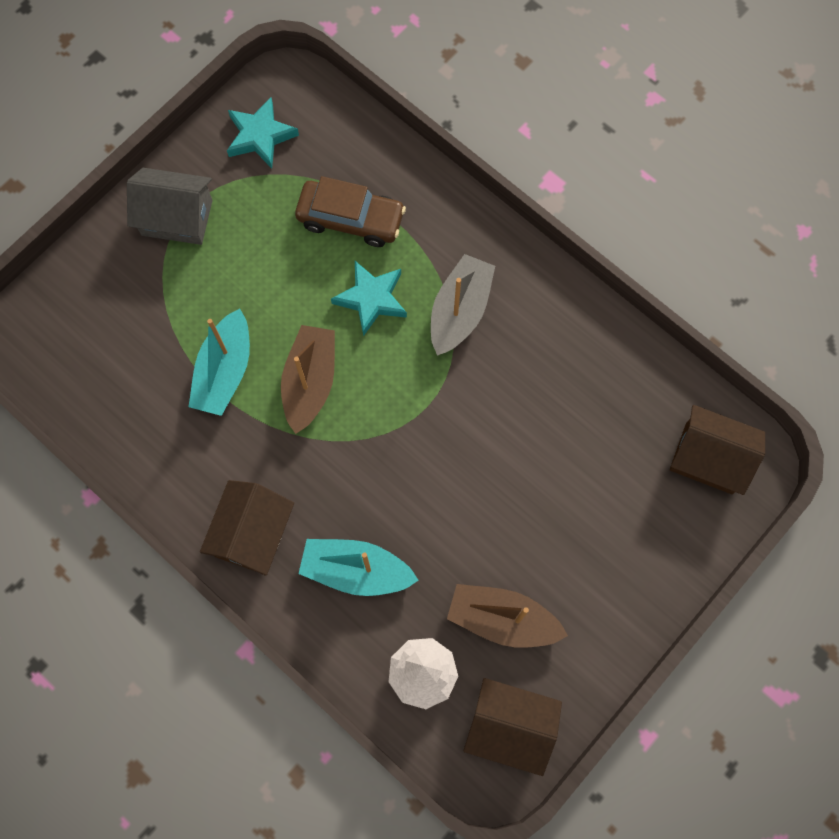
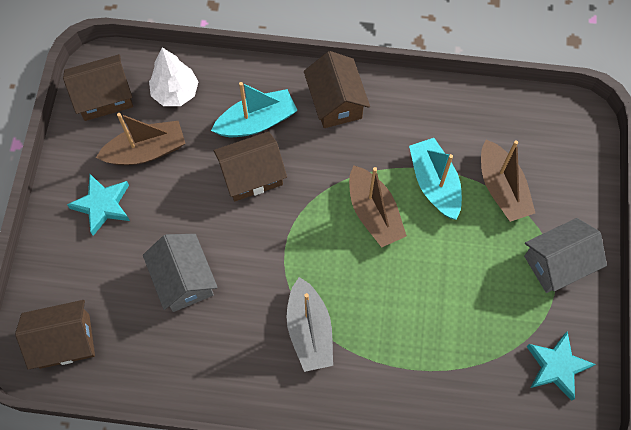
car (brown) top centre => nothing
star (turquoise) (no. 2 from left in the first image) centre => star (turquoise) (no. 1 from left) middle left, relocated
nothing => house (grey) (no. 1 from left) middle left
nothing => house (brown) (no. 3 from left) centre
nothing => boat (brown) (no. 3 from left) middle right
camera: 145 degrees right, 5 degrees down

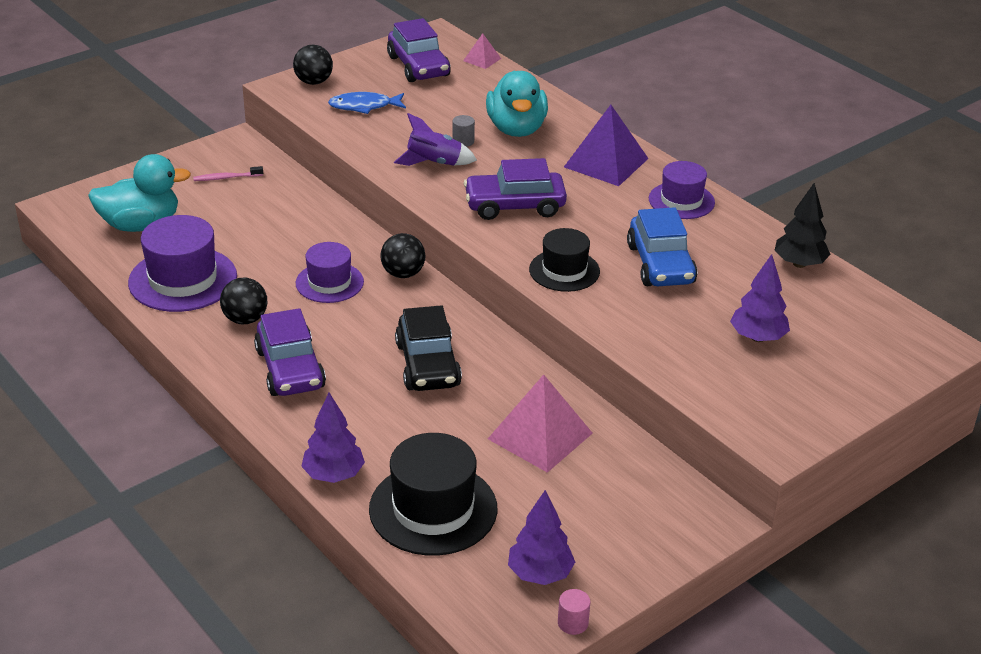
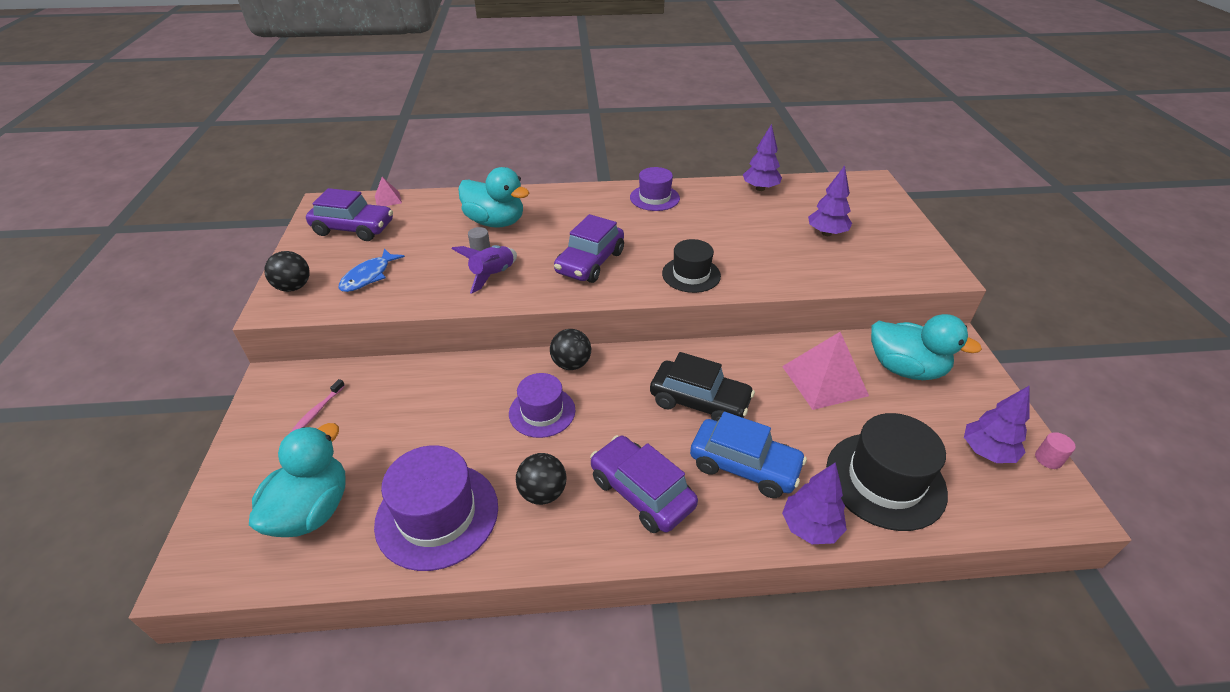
car (purple) (no. 1 from left in the first image) middle left => car (purple) (no. 3 from left) bottom centre, 150 degrees counterclockwise
pyramid (purple) top centre => nothing
car (blue) middle right => car (blue) centre, relocated
tree (black) middle right => tree (purple) (no. 1 from left) top centre
nothing => duck (turquoise) (no. 3 from left) middle right
camera: 55 degrees left, 5 degrees up

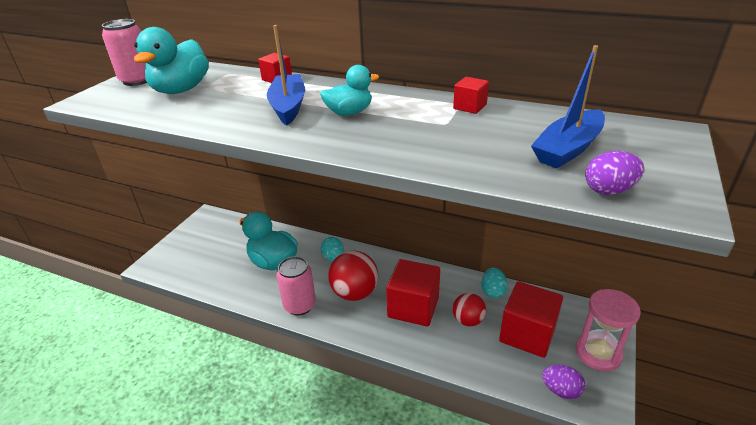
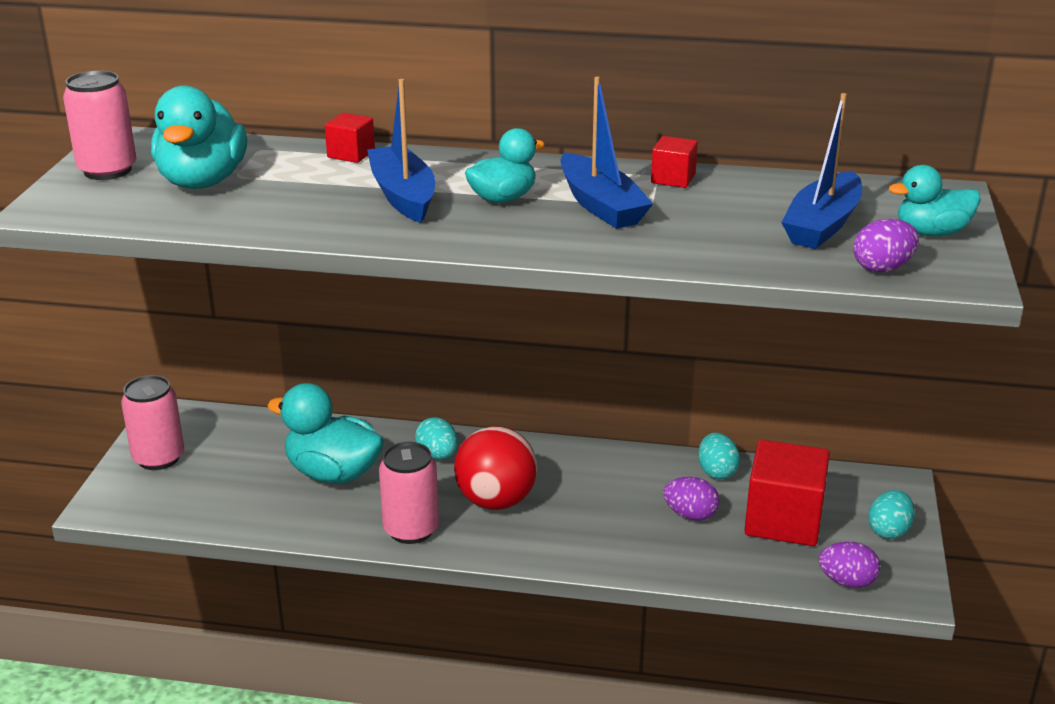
cube (red) (no. 2 from left) bottom centre => nothing
ball (red) (no. 2 from left) bottom centre => egg (purple) (no. 1 from left) bottom centre
hourglass (pink) bottom right => egg (turquoise) (no. 3 from left) bottom right
nothing => can (pink) (no. 2 from left) middle left
nothing => boat (blue) (no. 2 from left) top centre
nothing => duck (turquoise) (no. 4 from left) top right
camera: 15 degrees left, 5 degrees down

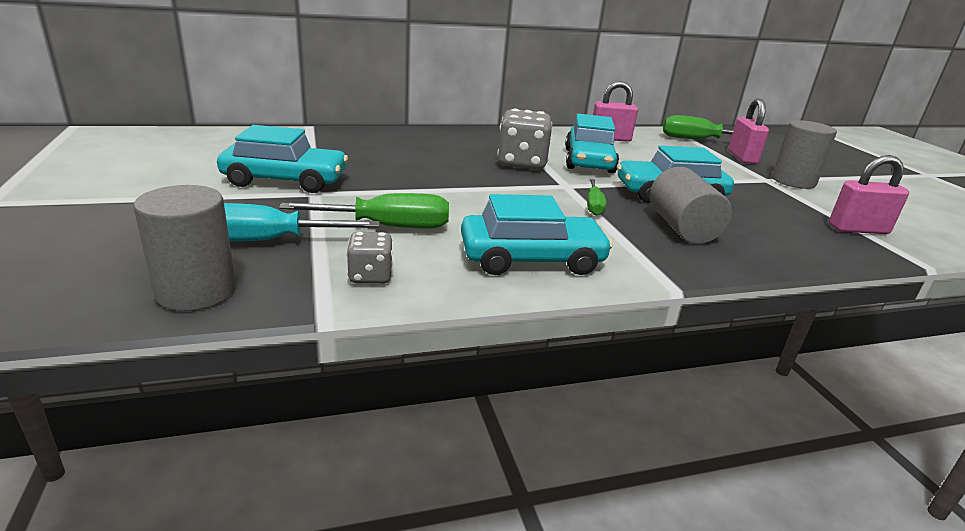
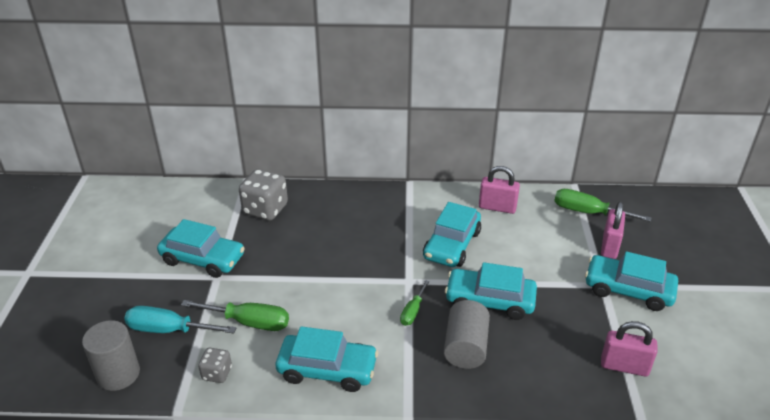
dice (grey) (no. 2 from left) top centre => dice (grey) (no. 2 from left) centre, relocated
cylinder (grey) (no. 3 from left) top right => car (turquoise) (no. 5 from left) bottom right
camera: 20 degrees right, 10 degrees up

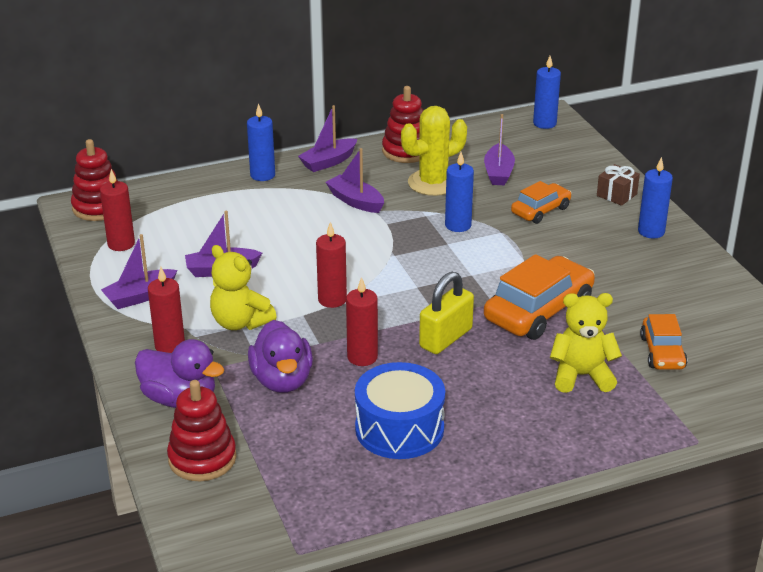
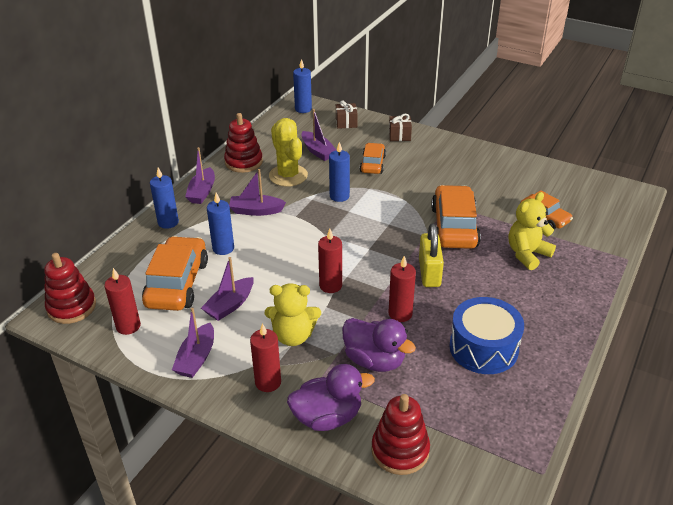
cactus (yellow) top centre, 45 degrees counterclockwise
candle (blue) (no. 4 from left in the first image) middle right => candle (blue) (no. 2 from left) middle left, relocated
nothing => car (orange) (no. 1 from left) middle left
nothing => gift (brown) (no. 1 from left) top centre
camera: 40 degrees left, 5 degrees up

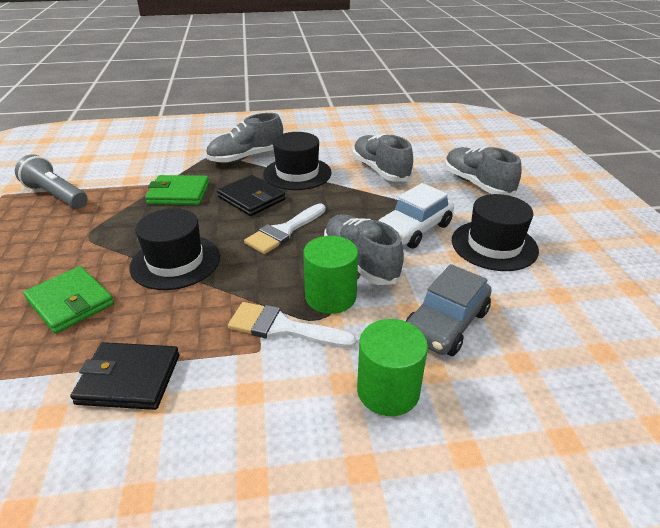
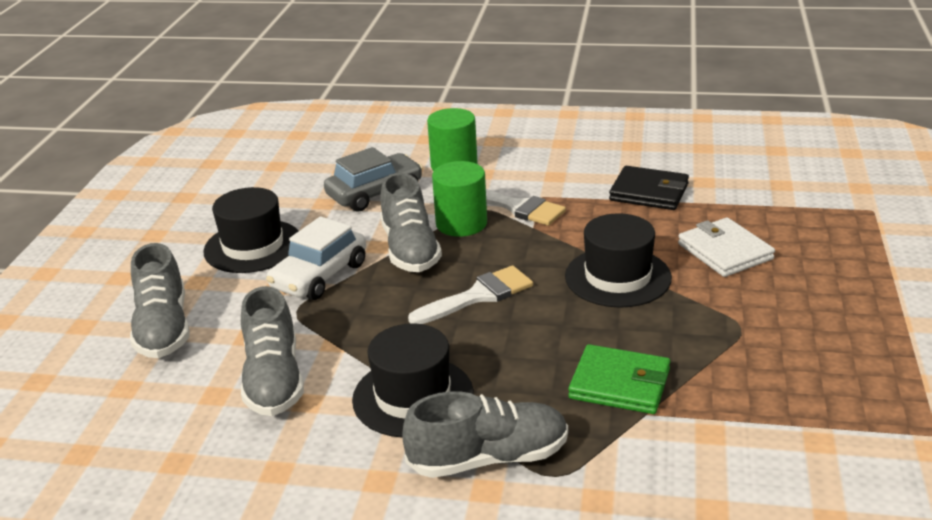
flashlight (grey) middle left => nothing
wallet (green) (no. 1 from left) middle left => wallet (white) middle right
wallet (black) (no. 2 from left) centre => nothing
car (white) centre, 150 degrees clockwise
camera: 160 degrees left, 5 degrees down

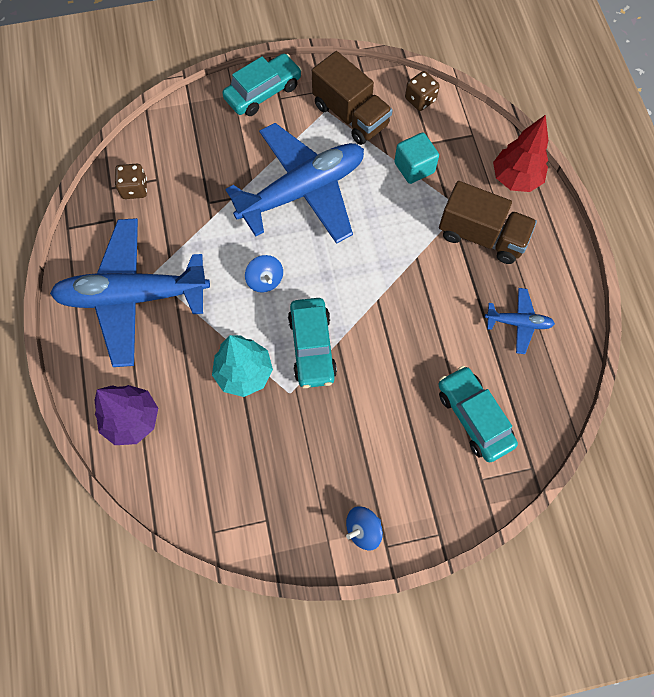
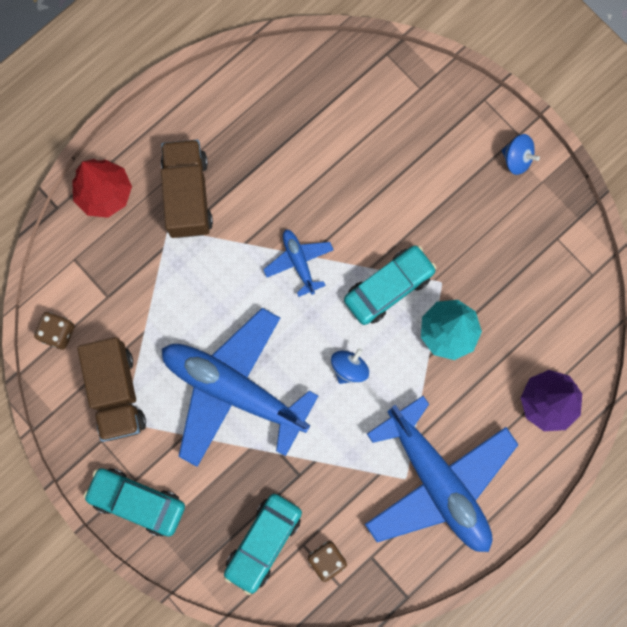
truck (brown) (no. 1 from left) top centre => truck (brown) (no. 1 from left) middle left, 150 degrees clockwise
cube (turquoise) top centre => nothing
car (turquoise) (no. 3 from left in the first image) middle right => car (turquoise) (no. 2 from left) bottom centre, relocated
plane (blue) (no. 3 from left in the first image) middle right => plane (blue) (no. 2 from left) centre, relocated
camera: 120 degrees left, 10 degrees up

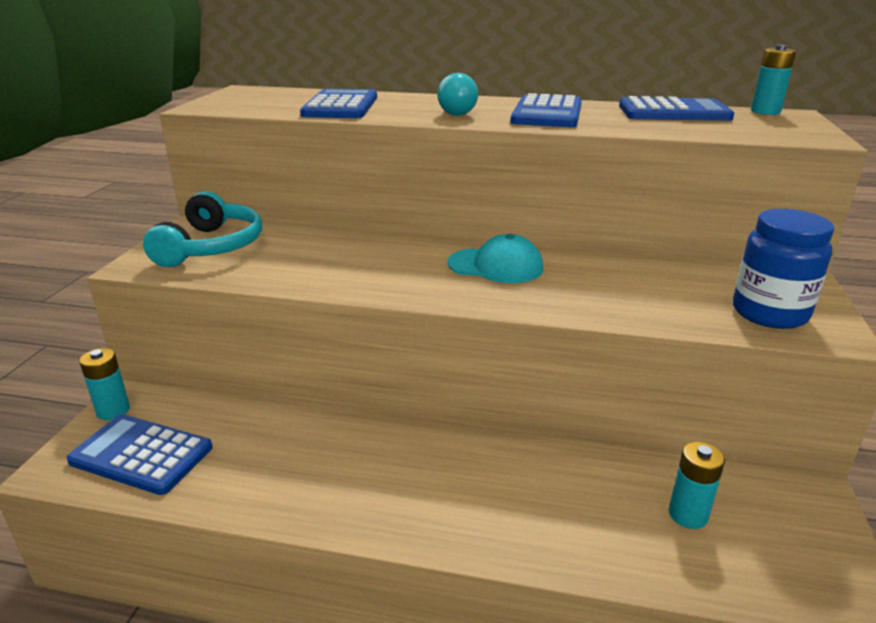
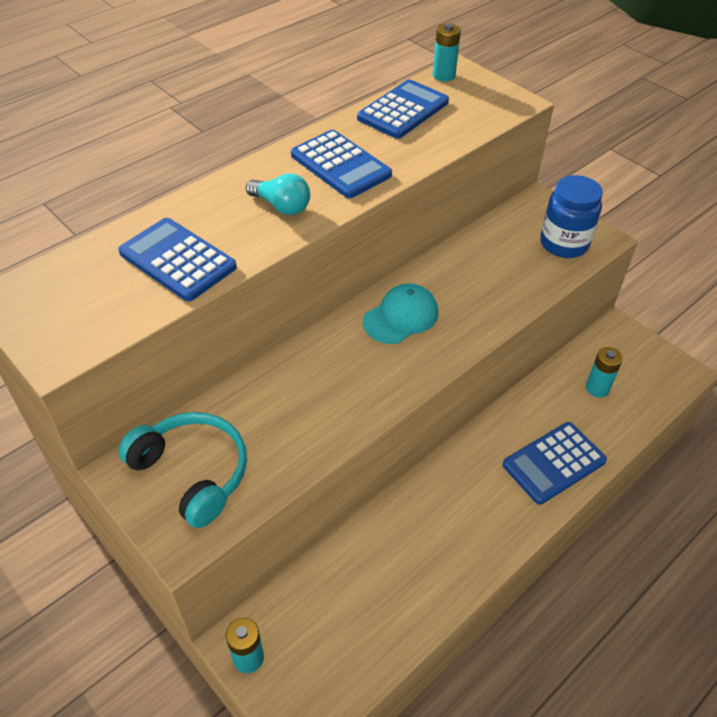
calculator (blue) (no. 1 from left in the first image) bottom left => calculator (blue) (no. 4 from left) middle right, relocated
camera: 55 degrees left, 20 degrees up

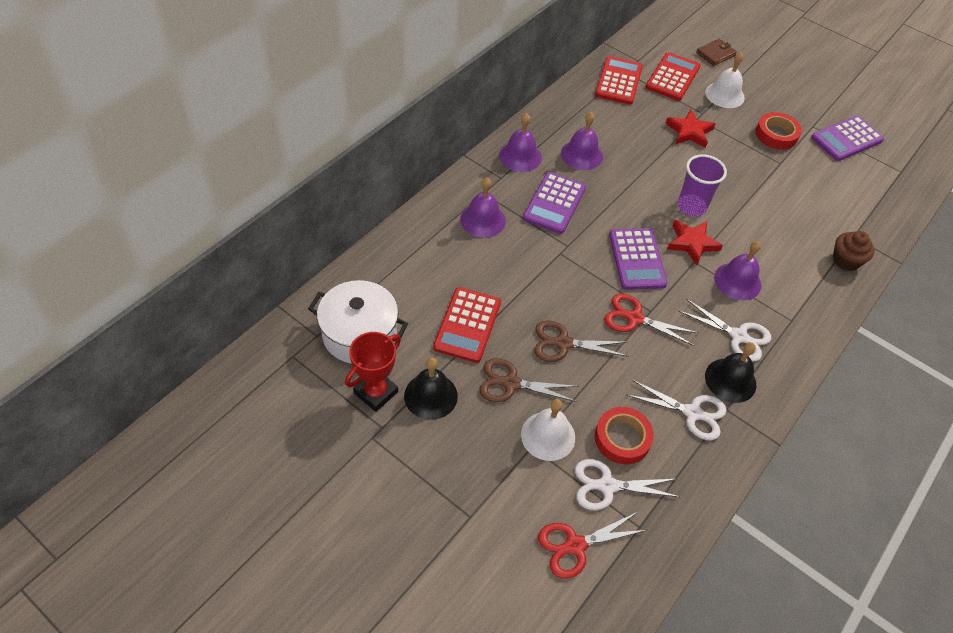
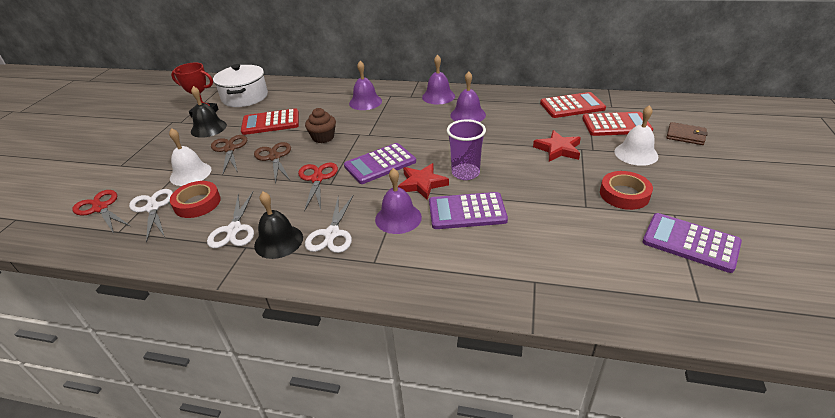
calculator (purple) (no. 1 from left in the first image) top centre => calculator (purple) (no. 2 from left) centre, relocated
cupcake (brown) middle right => cupcake (brown) top centre, relocated
camera: 70 degrees right, 15 degrees down

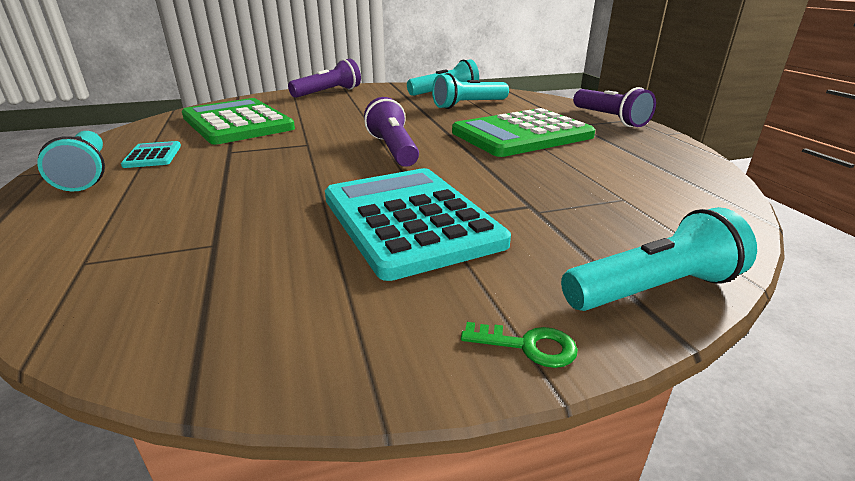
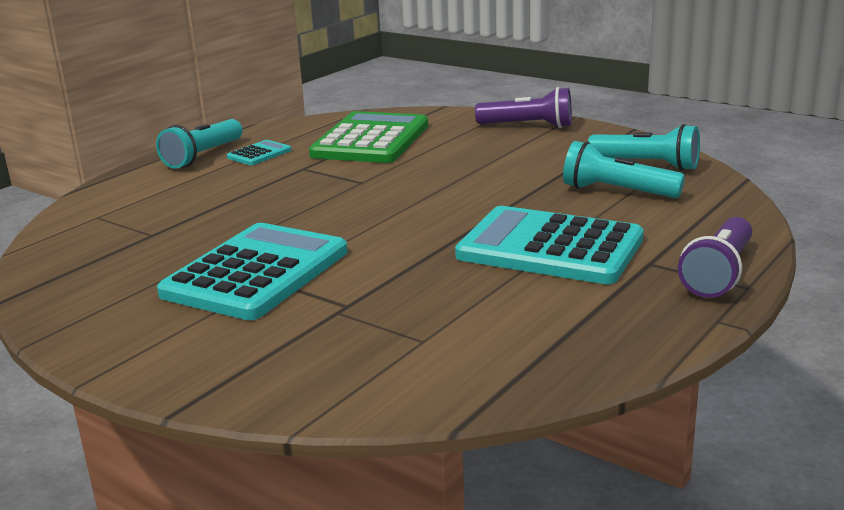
flashlight (purple) (no. 2 from left) top centre => nothing
calculator (green) (no. 2 from left) top centre => calculator (turquoise) (no. 3 from left) centre
key (green) bottom centre => nothing
flashlight (turquoise) (no. 4 from left) middle right => nothing
camera: 55 degrees right, 5 degrees down

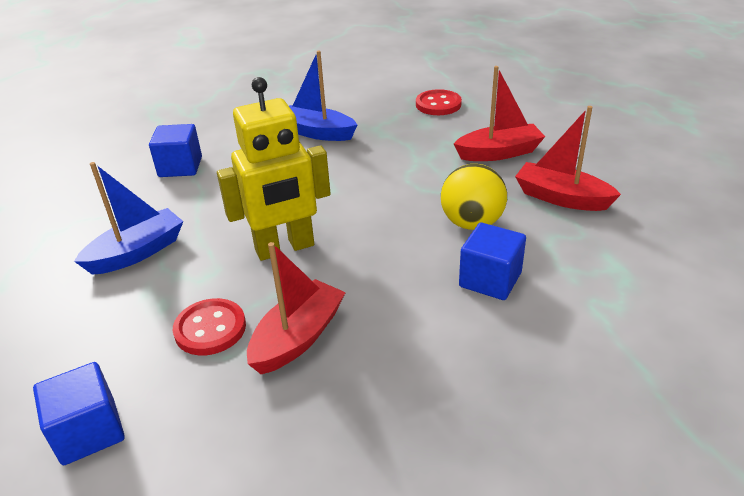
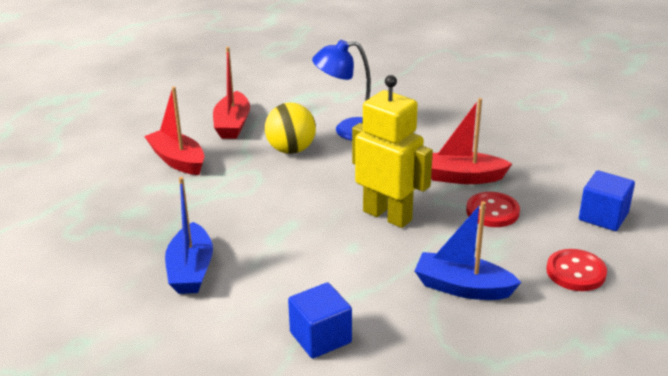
button (red) (no. 2 from left) top centre => button (red) (no. 2 from left) bottom right, relocated
cube (blue) (no. 3 from left) centre => lamp (blue) top centre
camera: 120 degrees left, 5 degrees down

